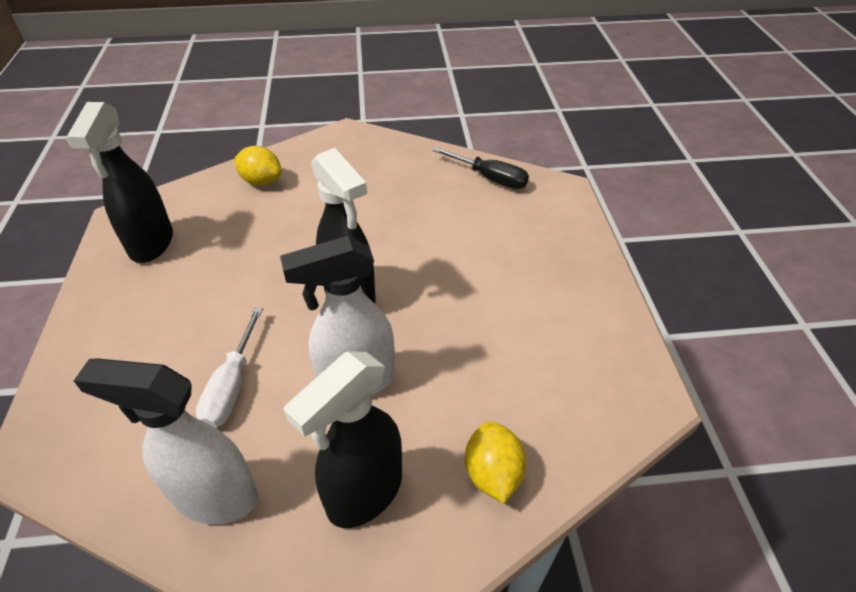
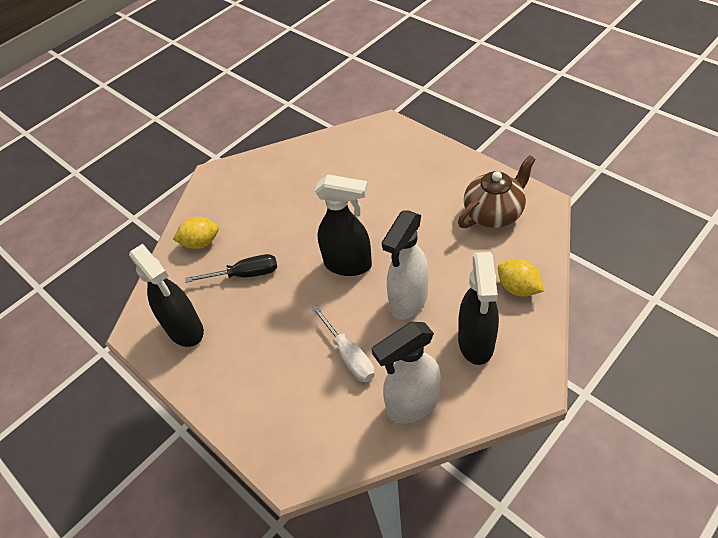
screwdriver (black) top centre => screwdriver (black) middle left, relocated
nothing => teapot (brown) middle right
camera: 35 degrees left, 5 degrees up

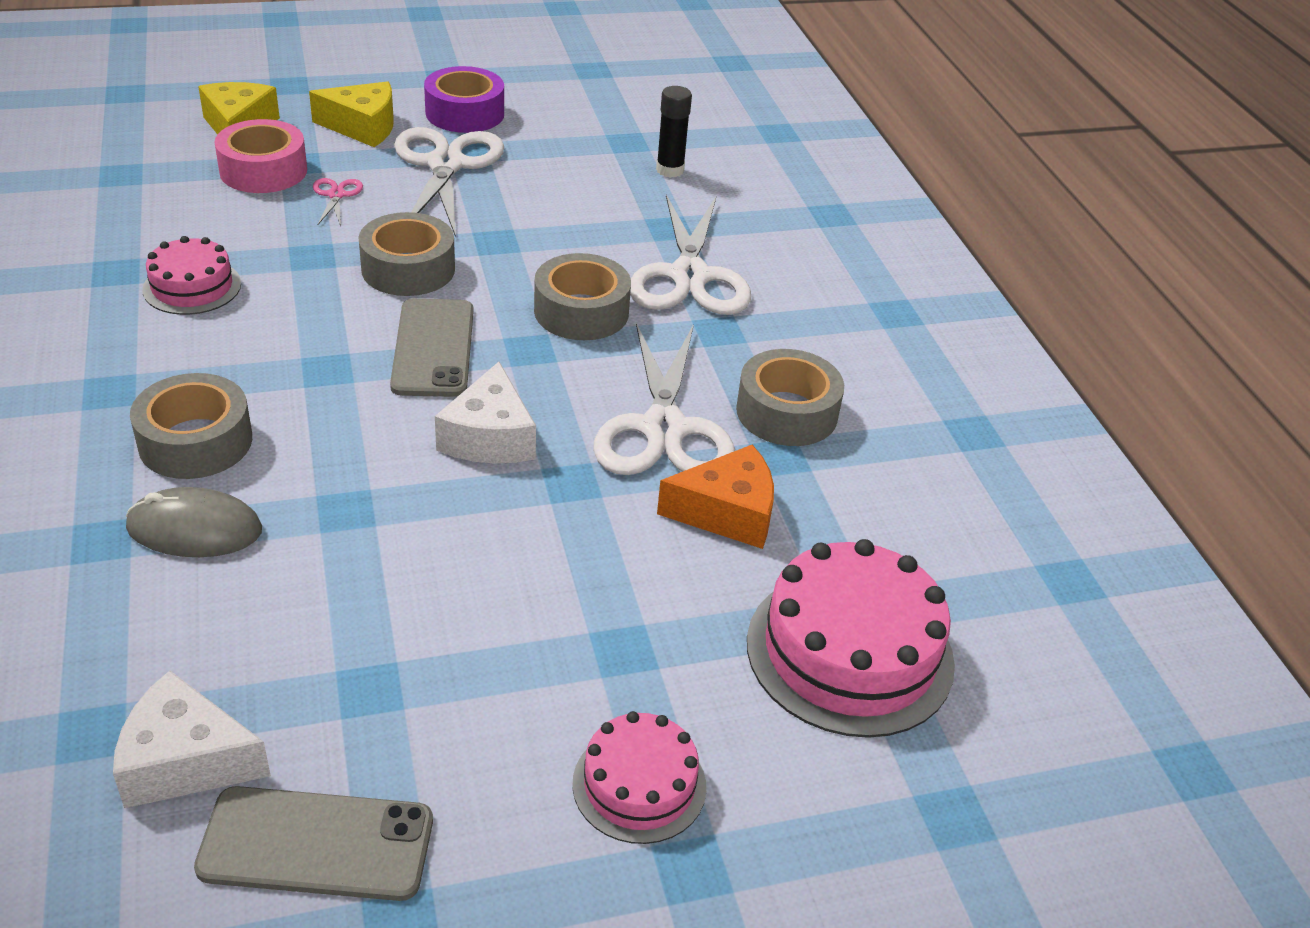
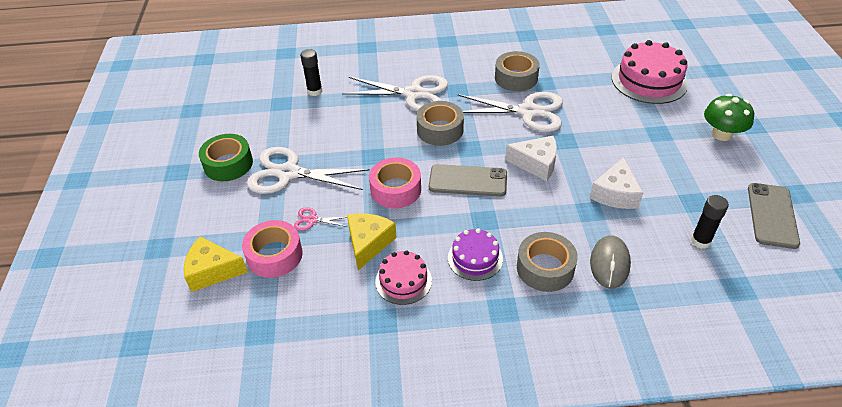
cheese (white) (no. 1 from left in the first image) bottom left => cheese (white) (no. 2 from left) middle right, relocated
cheese (yellow) (no. 2 from left) top left => cheese (yellow) (no. 2 from left) centre, relocated
tape (grey) (no. 2 from left) top left => tape (pink) (no. 2 from left) centre
tape (purple) top centre => tape (green) middle left
cake (pink) (no. 2 from left) bottom centre => mushroom (green) top right
cheese (orange) centre => nothing
nothing => cake (purple) centre
nothing => glue stick (black) (no. 2 from left) middle right
camera: 75 degrees left, 5 degrees up

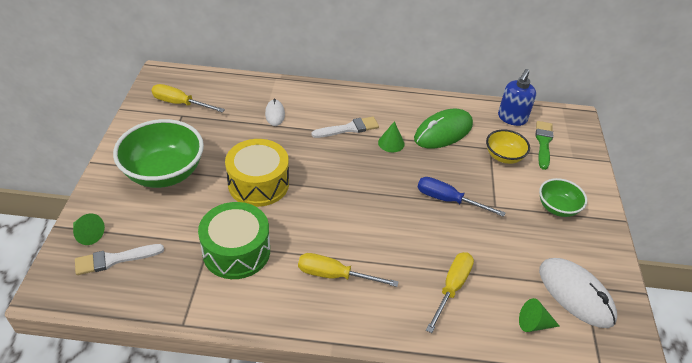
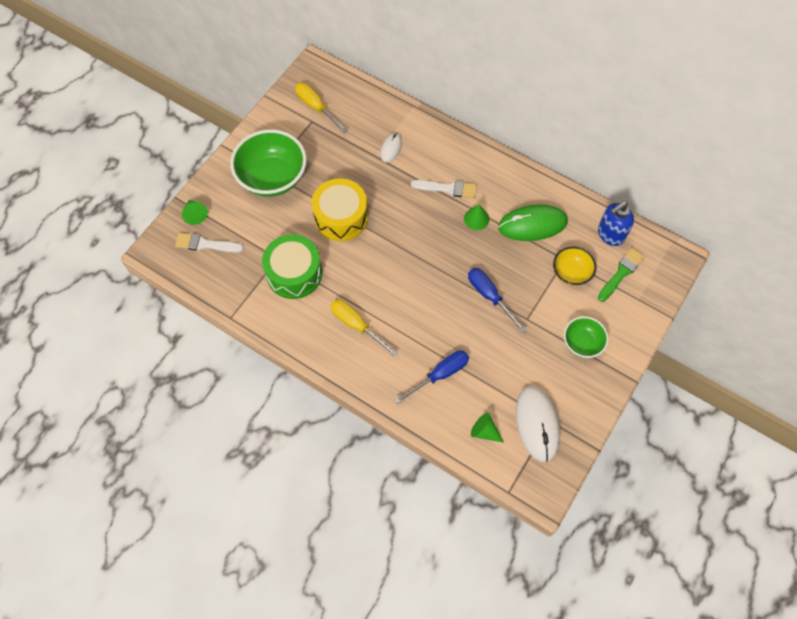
screwdriver (yellow) (no. 3 from left) bottom centre => screwdriver (blue) (no. 1 from left) centre
camera: 30 degrees right, 20 degrees up

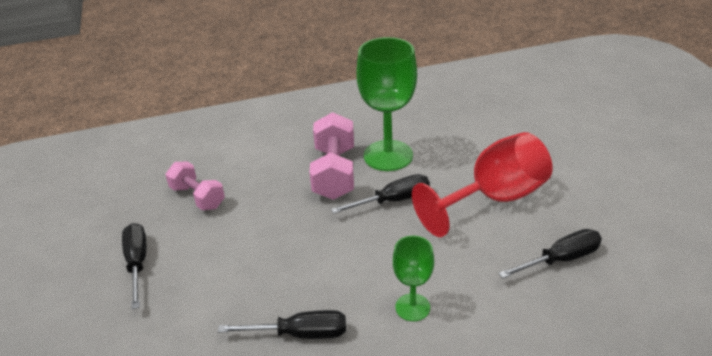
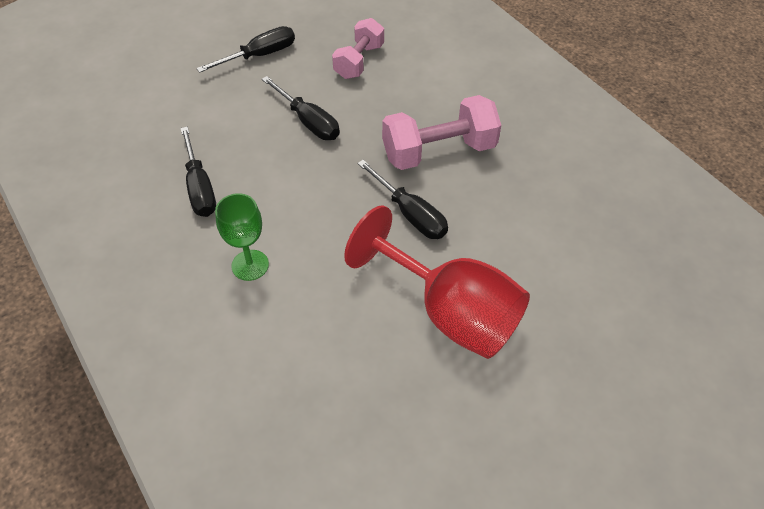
goblet (green) (no. 1 from left) top centre => nothing
screwdriver (black) (no. 4 from left in the first image) bottom right => screwdriver (black) (no. 3 from left) top centre, relocated
camera: 70 degrees right, 15 degrees up

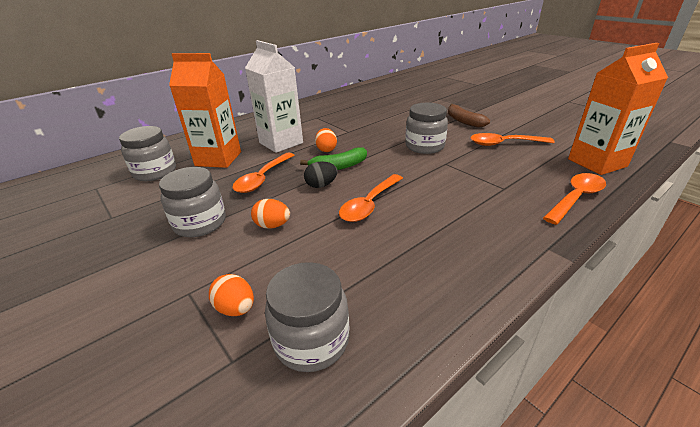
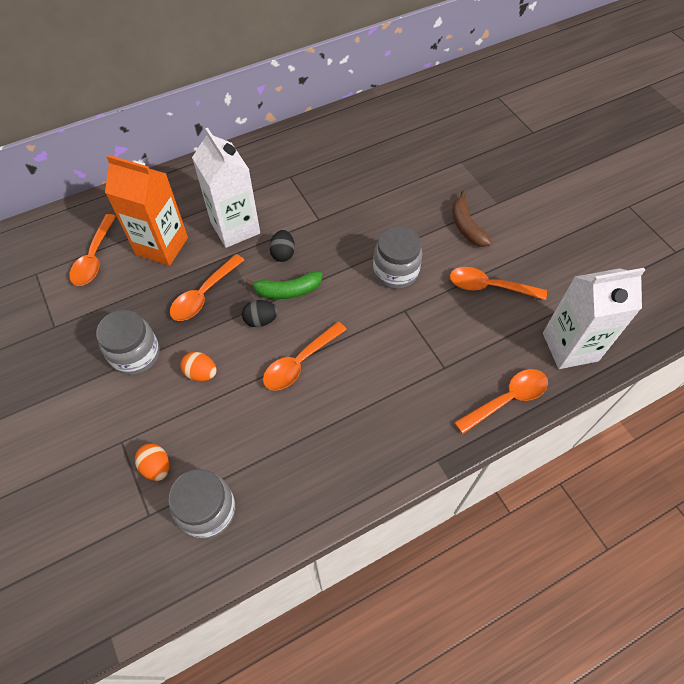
jar (grey) (no. 1 from left) middle left => spoon (orange) (no. 1 from left) middle left
egg (orange) (no. 3 from left) top centre => egg (black) (no. 2 from left) centre
carton (orange) (no. 2 from left) top right => carton (white) (no. 2 from left) middle right
camera: 10 degrees right, 25 degrees up

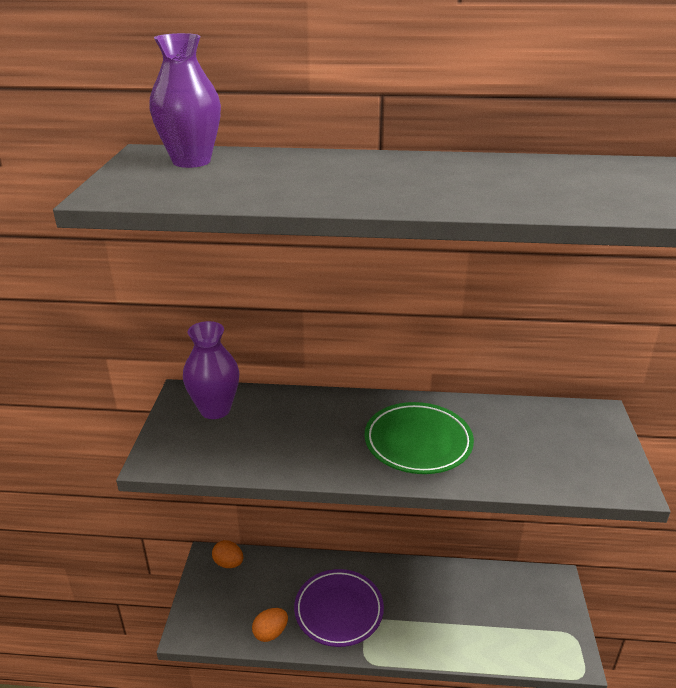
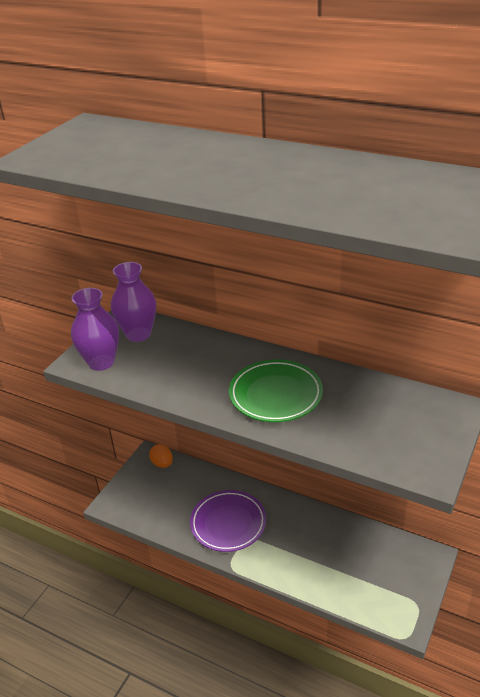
vase (purple) (no. 1 from left) top left => vase (purple) (no. 1 from left) middle left, relocated
egg (orange) (no. 2 from left) bottom centre => nothing
camera: 25 degrees right, 5 degrees up

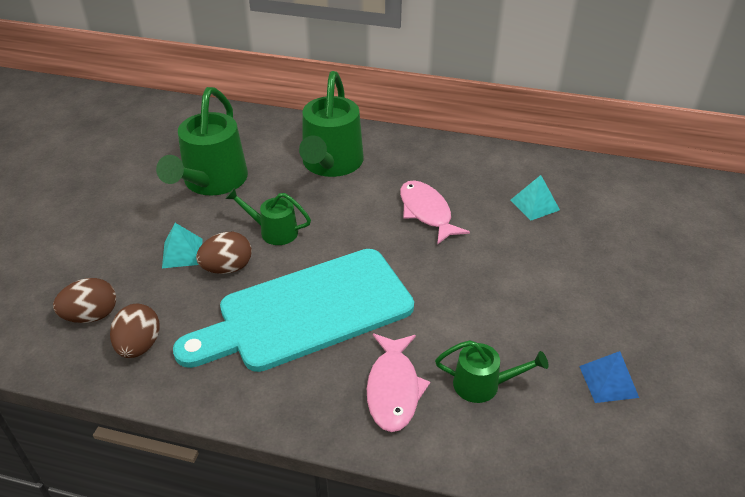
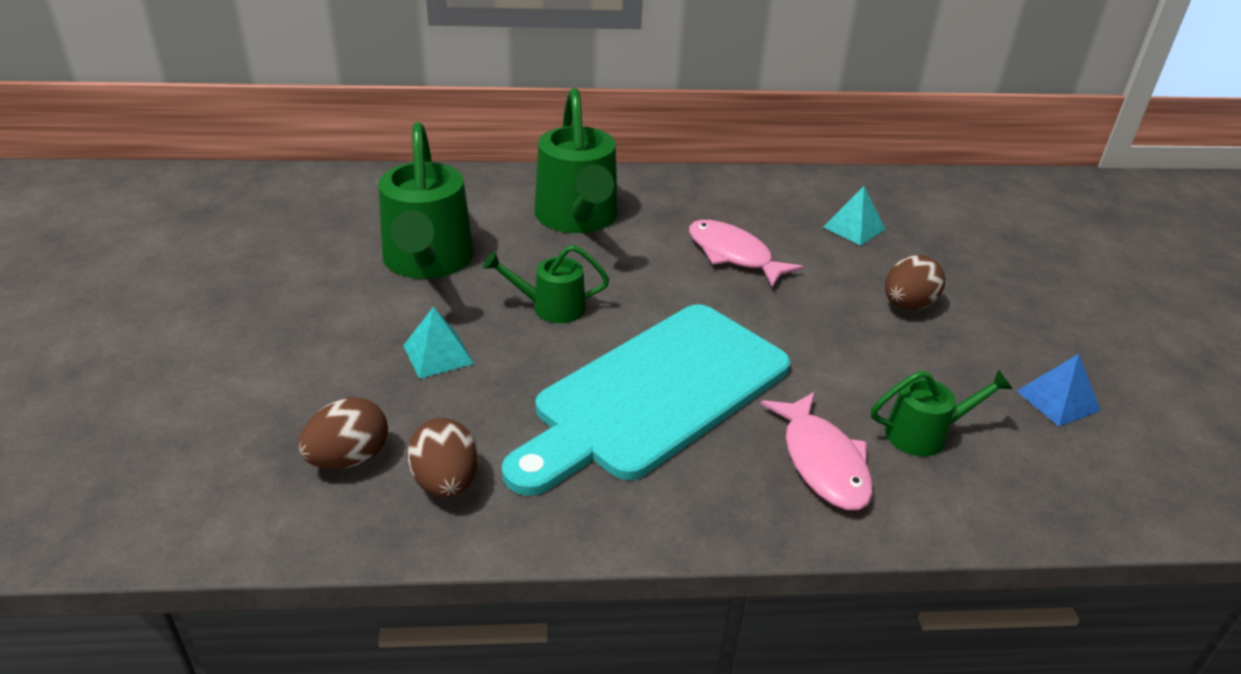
egg (brown) (no. 3 from left) middle left => egg (brown) (no. 3 from left) middle right, relocated
camera: 20 degrees left, 5 degrees down

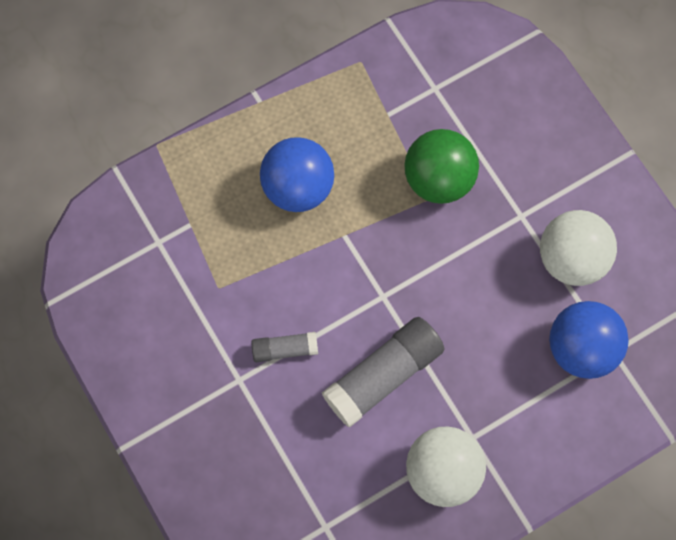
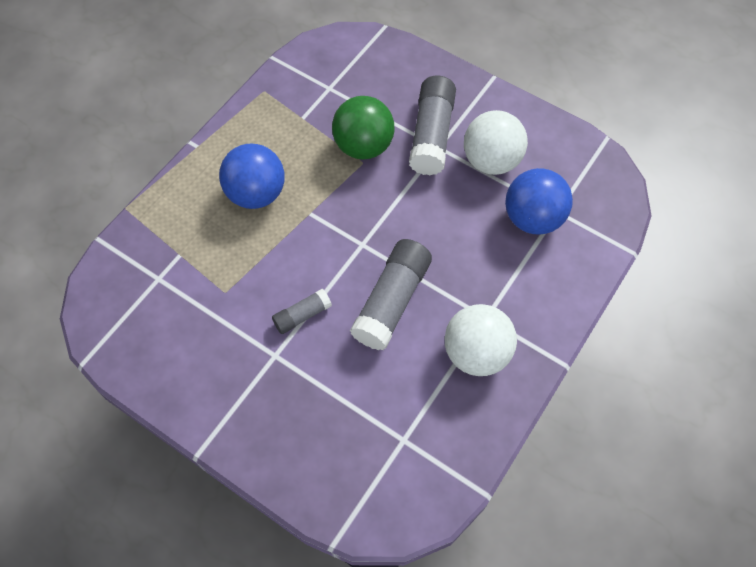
nothing => glue stick (grey) (no. 3 from left) top centre
camera: 25 degrees left, 10 degrees down

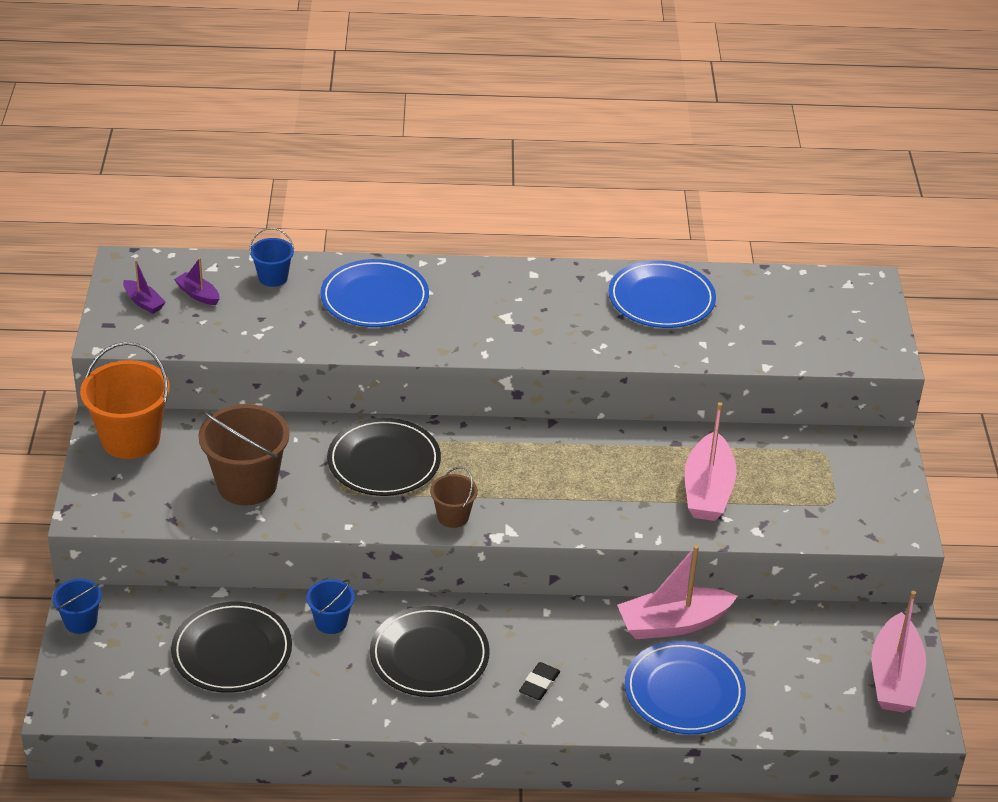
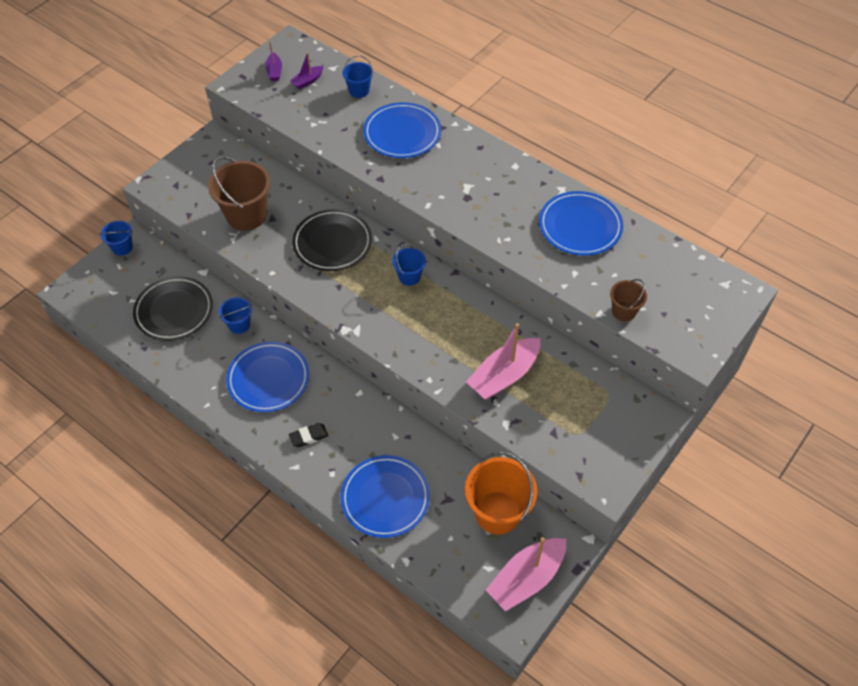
bucket (orange) middle left => bucket (orange) bottom centre, relocated
boat (purple) (no. 2 from left) middle left => boat (purple) (no. 2 from left) top centre, 120 degrees counterclockwise
plate (black) (no. 3 from left) bottom centre => plate (blue) (no. 1 from left) middle left
bucket (brown) (no. 2 from left) centre => bucket (brown) (no. 2 from left) middle right, relocated
boat (pink) (no. 1 from left) bottom right => nothing
nothing => bucket (blue) (no. 4 from left) centre
camera: 40 degrees right, 15 degrees up

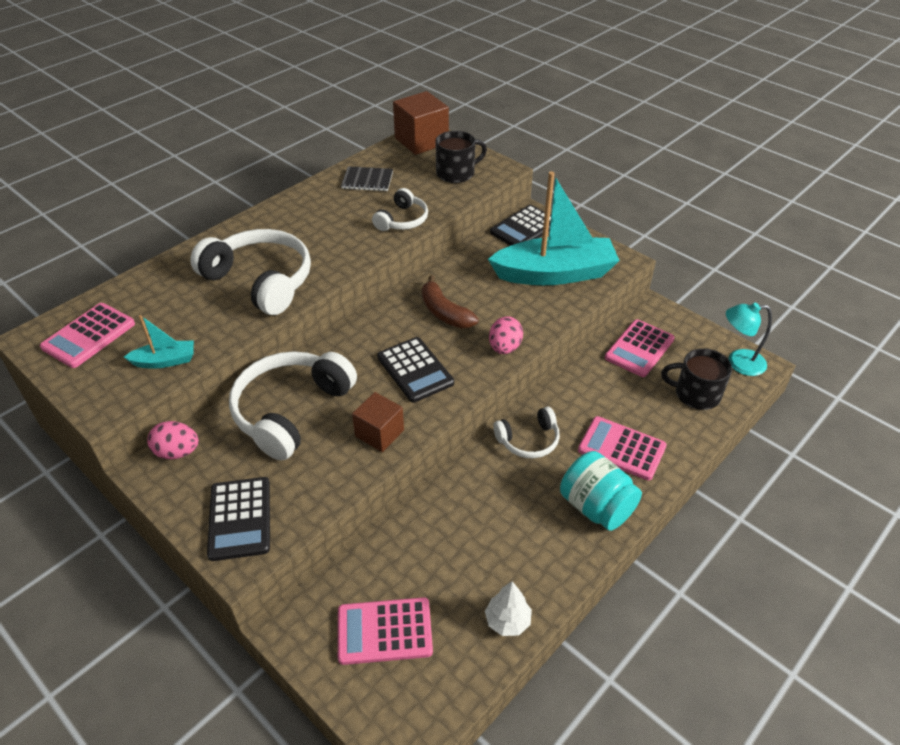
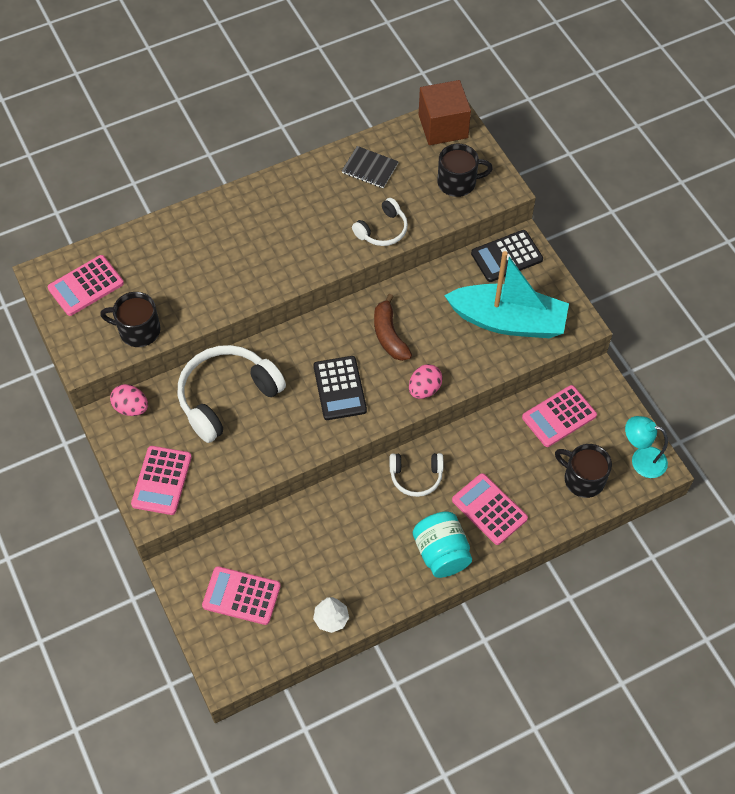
boat (turquoise) (no. 1 from left) middle left => mug (black) (no. 1 from left) middle left
headphones (white) (no. 1 from left) middle left => nothing
calculator (black) (no. 1 from left) bottom left => calculator (pink) (no. 2 from left) middle left
cube (brown) (no. 1 from left) centre => nothing
camera: 20 degrees right, 15 degrees up

